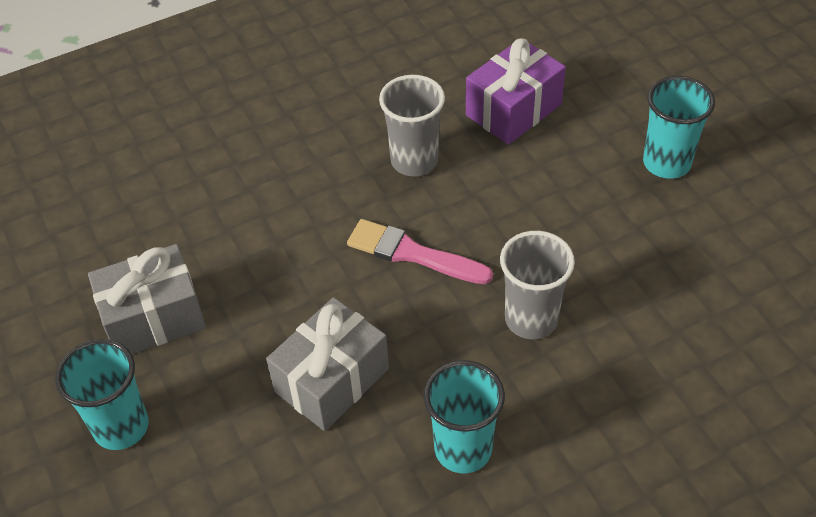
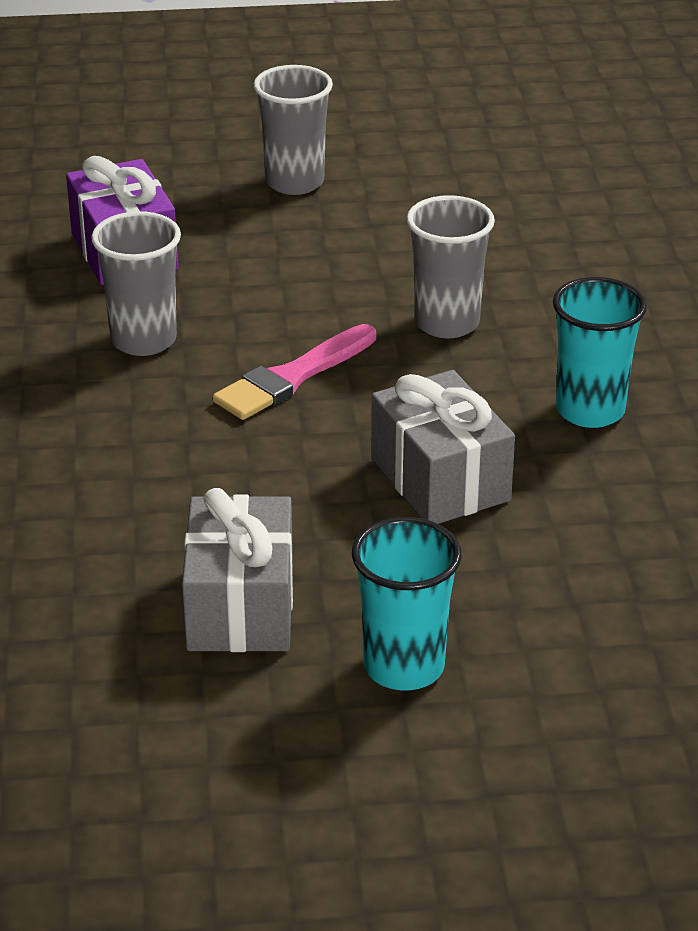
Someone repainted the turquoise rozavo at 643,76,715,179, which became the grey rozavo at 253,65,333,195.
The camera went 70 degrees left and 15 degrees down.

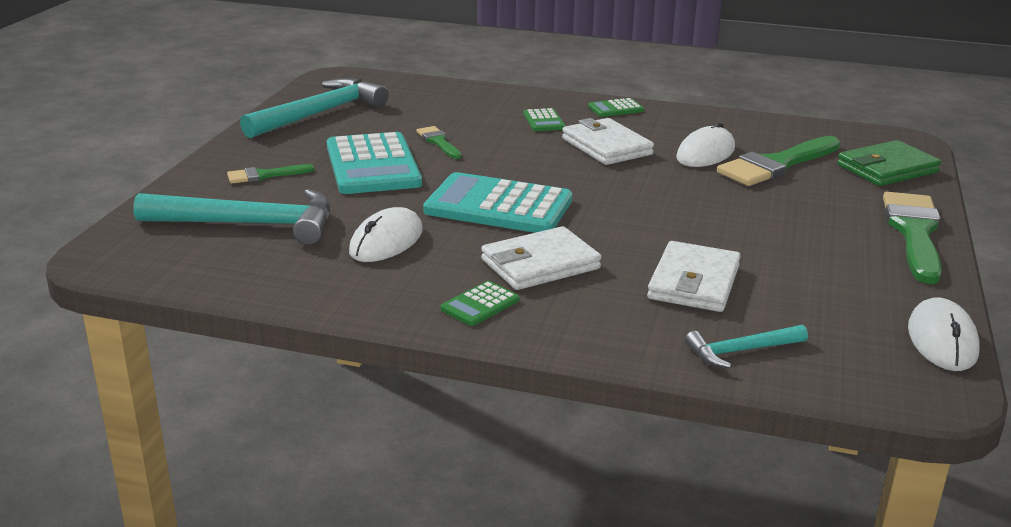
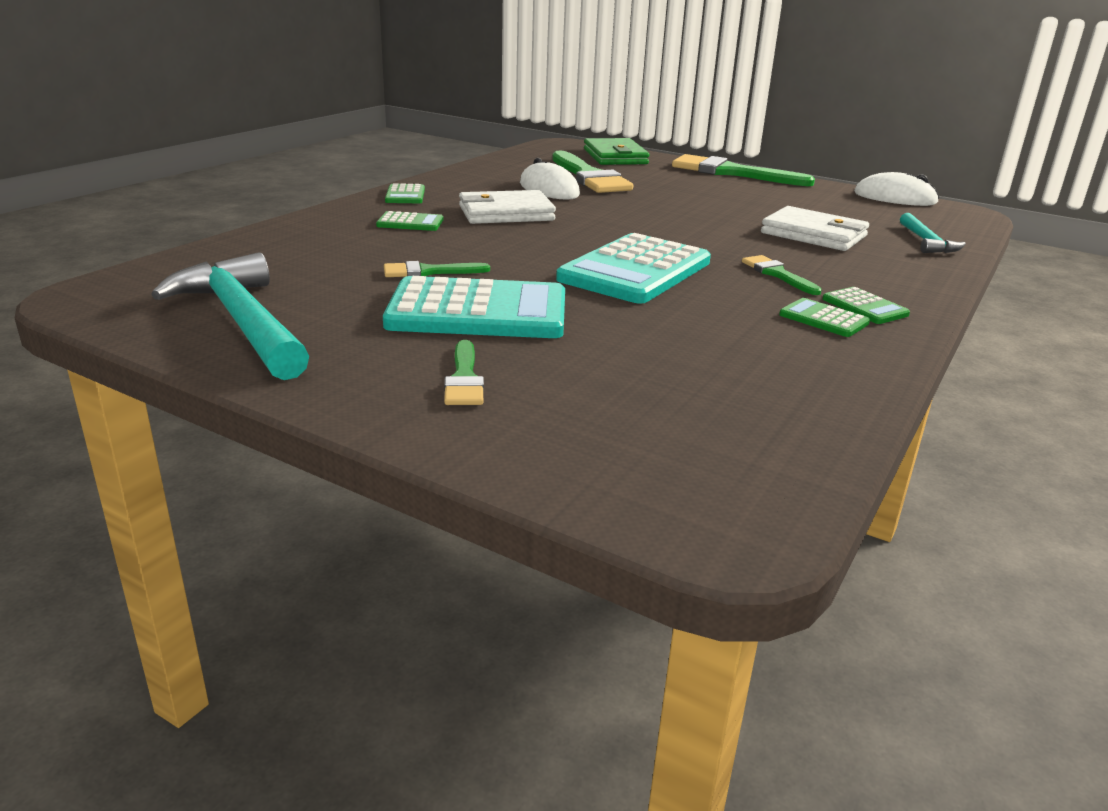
Someone took away the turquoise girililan at 133,189,330,245.
Someone took away the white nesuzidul at 349,207,423,262.
Someone swapped the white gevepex at 481,226,601,290 for the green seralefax at 742,255,822,295.
Someone put down the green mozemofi at 779,298,870,337.
The camera went 75 degrees left and 0 degrees up.

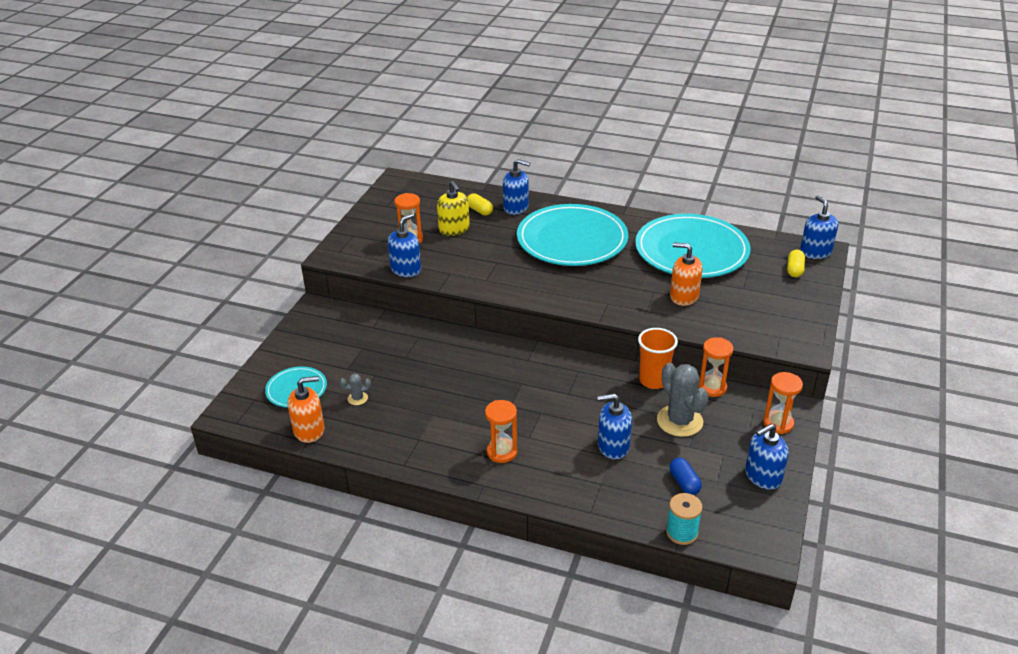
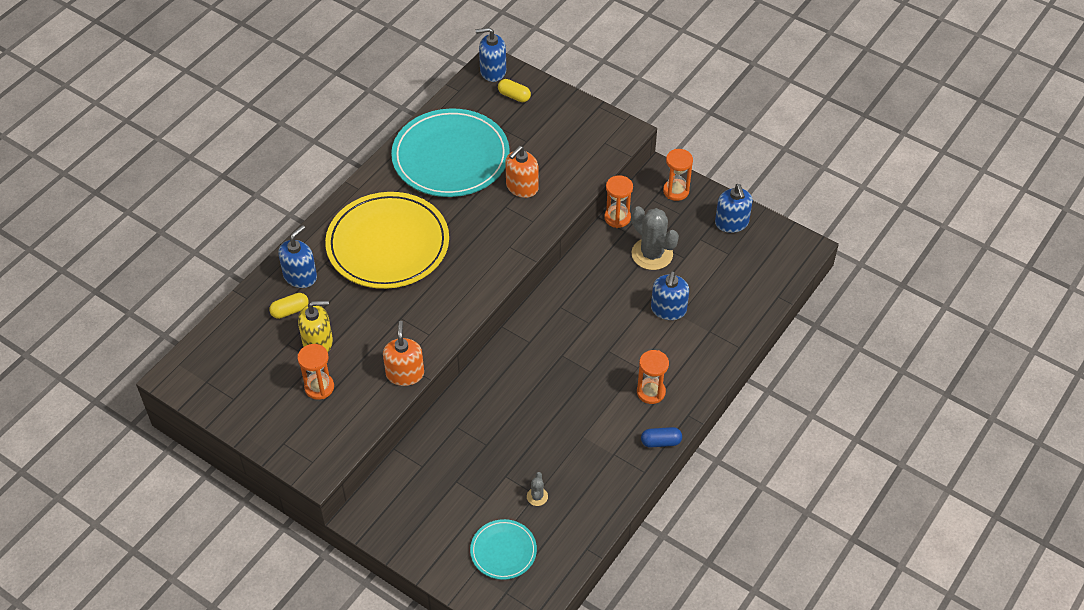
Someone repainted the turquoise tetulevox at 517,204,628,266, which became the yellow tetulevox at 325,192,449,289.
Someone took away the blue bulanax at 388,213,421,277.
Someone took away the orange rozavo at 638,328,678,389.
Someone rotated the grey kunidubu at 657,363,709,437 by 60 degrees clockwise.
Someone carried the orange bulanax from 288,376,325,443 to 383,321,424,386.
Someone carried the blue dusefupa from 670,458,702,495 to 641,427,682,448.
Someone took away the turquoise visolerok at 666,493,703,545.
The camera went 75 degrees left and 15 degrees up.

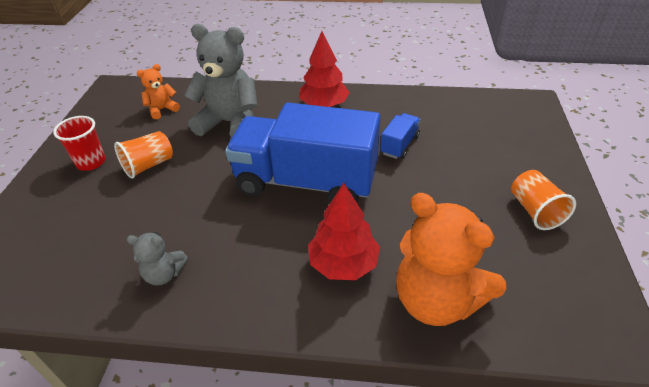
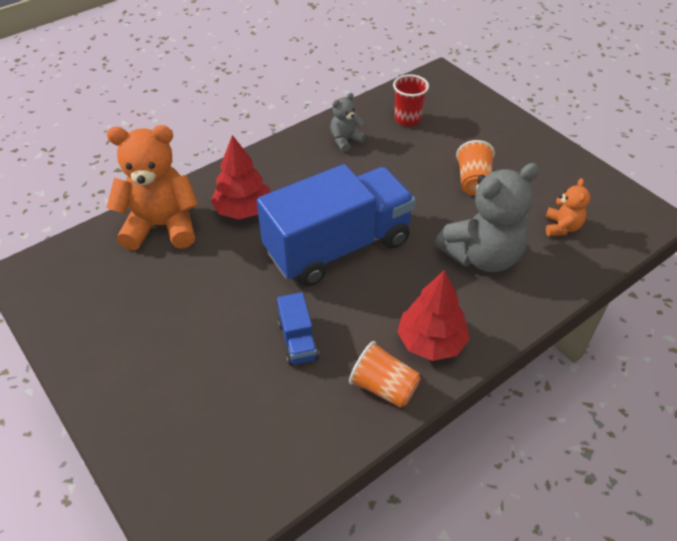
Someone carried the red rozavo from 53,116,106,171 to 393,74,429,126.
Someone carried the orange rozavo from 511,170,576,230 to 349,341,421,408.
The camera went 135 degrees right and 5 degrees up.

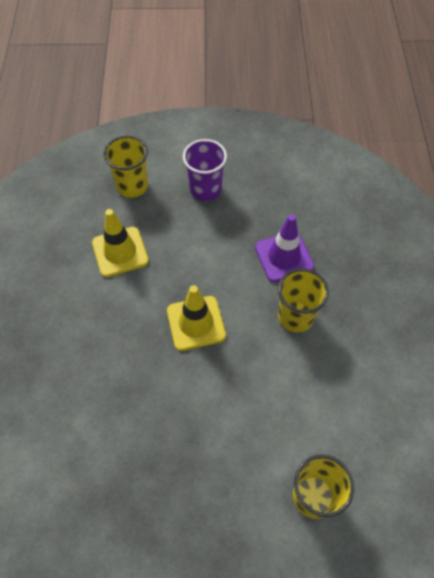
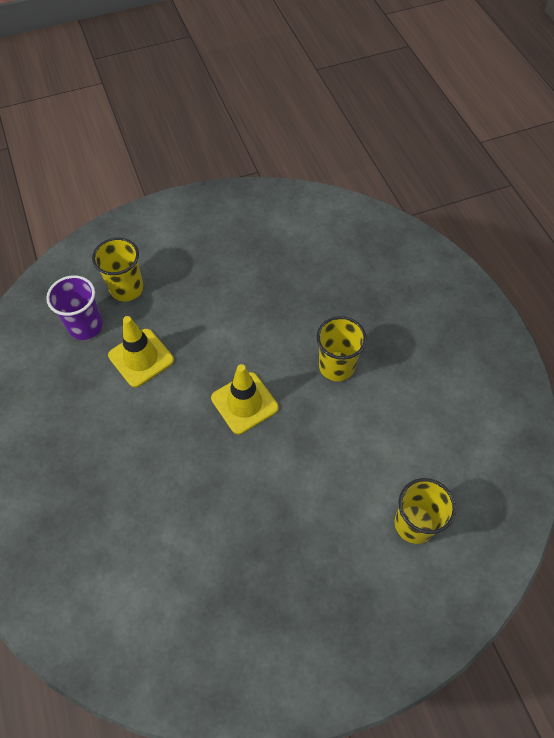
Someone carried the purple rozavo from 183,139,227,201 to 46,275,103,340.
Someone took away the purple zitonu at 255,214,314,283.
The camera went 20 degrees left and 0 degrees up.

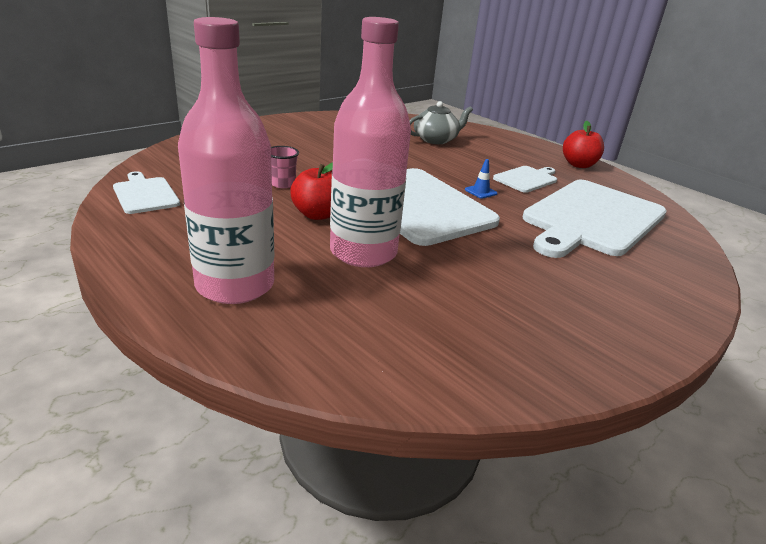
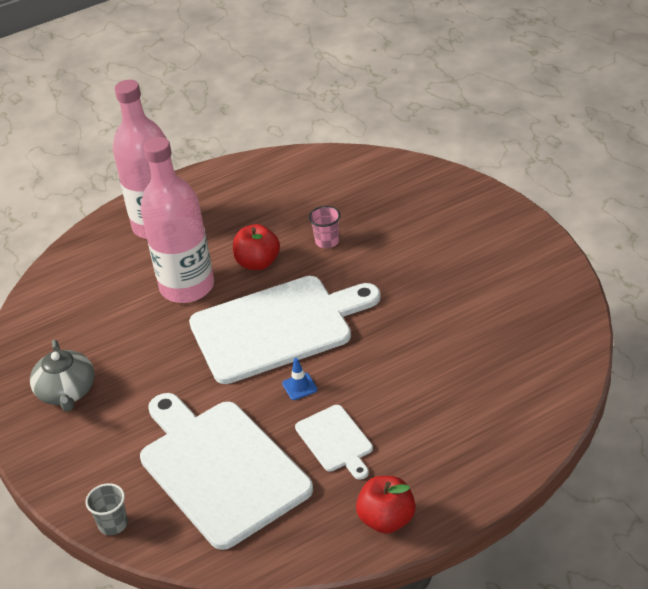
Someone carried the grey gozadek from 409,101,473,144 to 30,340,95,412.
Someone took away the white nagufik at 113,171,180,214.
Someone put down the grey rozavo at 86,483,128,535.
The camera went 110 degrees right and 10 degrees up.

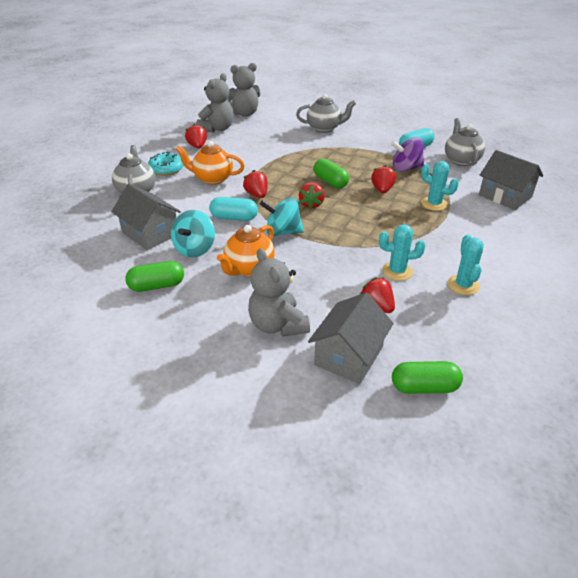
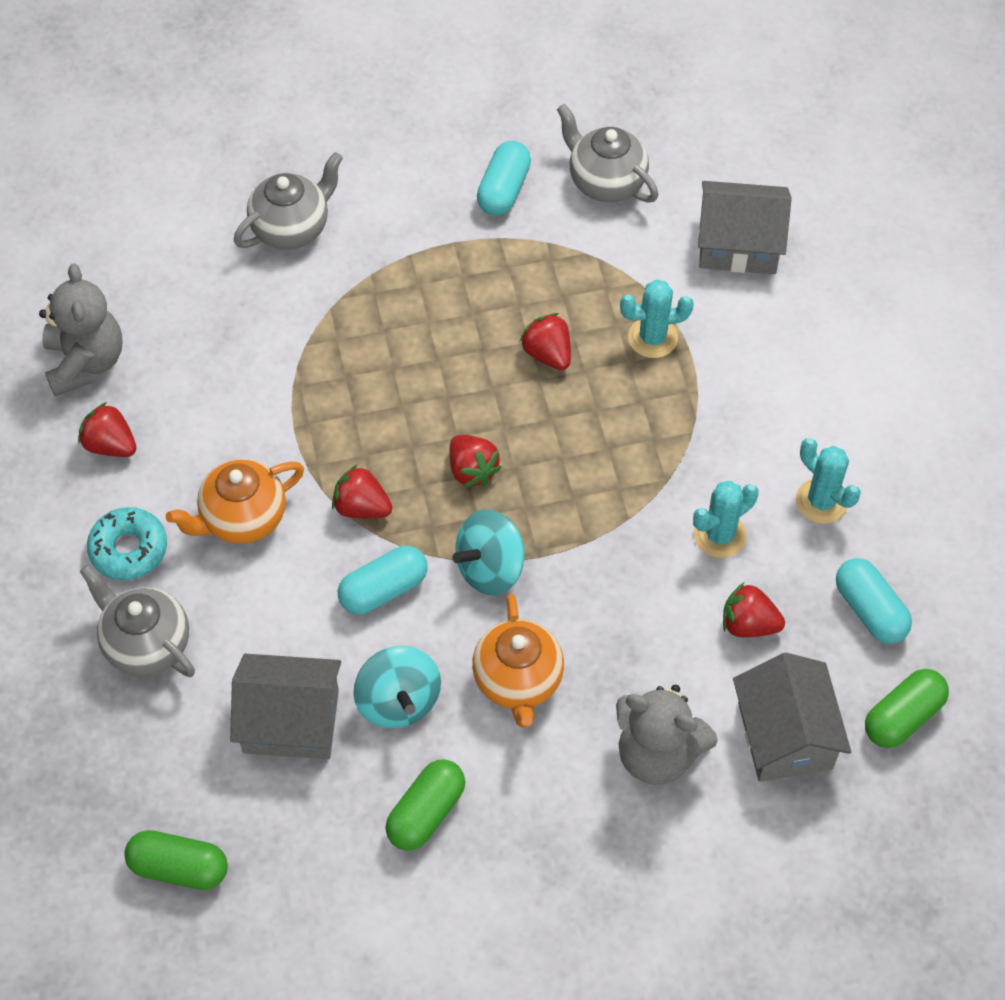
Someone took away the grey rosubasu at 228,63,261,117.
Someone took away the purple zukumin at 391,137,424,172.
Someone carried the green dusefupa from 313,159,349,188 to 124,830,228,890.
Someone put down the turquoise dusefupa at 836,558,912,644.
The camera went 40 degrees left and 20 degrees up.

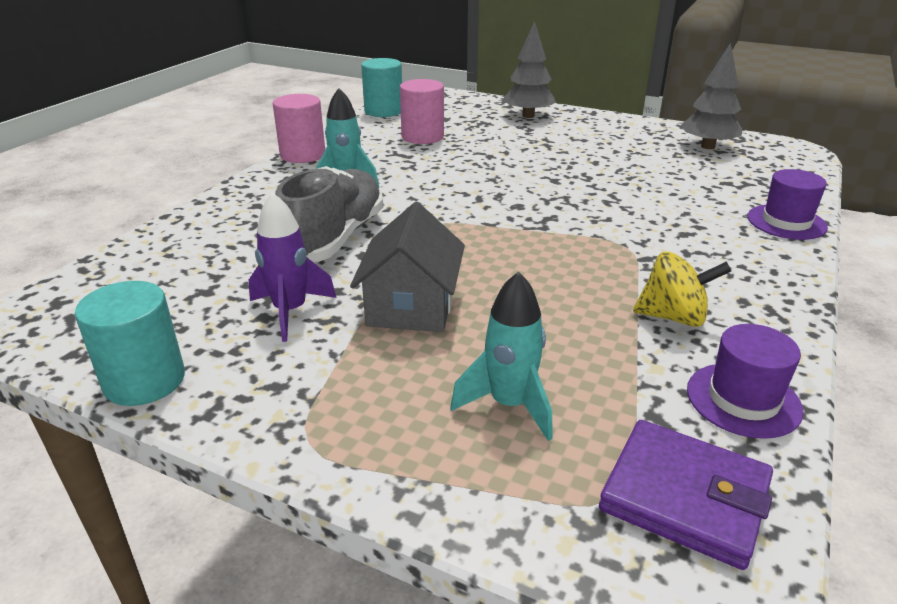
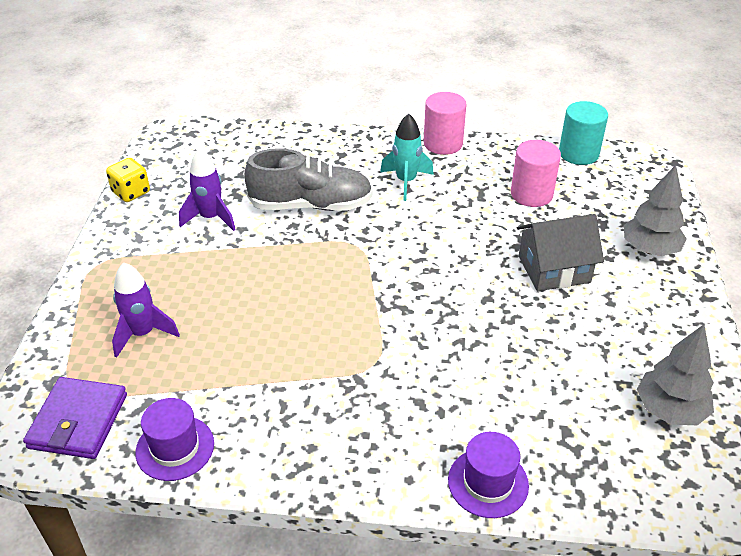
Someone carried the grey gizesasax from 350,202,465,332 to 517,214,604,291.
Someone took away the yellow zukumin at 633,251,731,327.
Someone repainted the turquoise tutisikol at 450,271,553,441, which became the purple tutisikol at 112,263,180,358.
Someone swapped the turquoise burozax at 75,281,185,406 for the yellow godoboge at 106,158,150,202.
The camera went 70 degrees right and 10 degrees up.

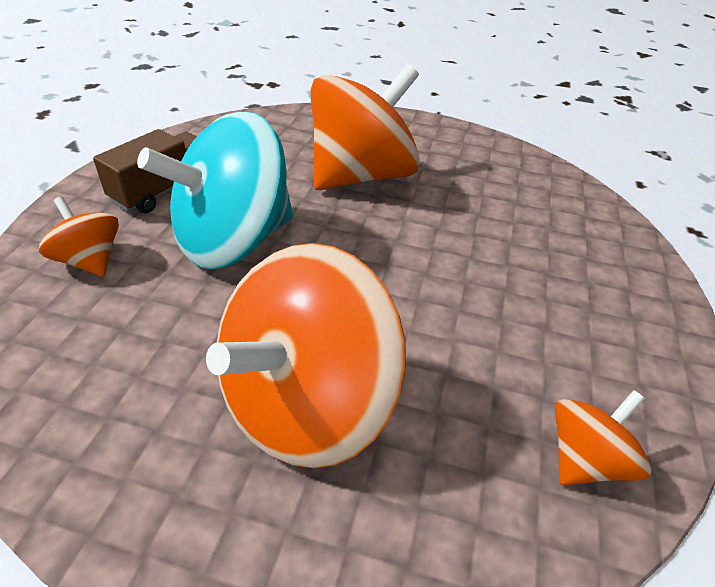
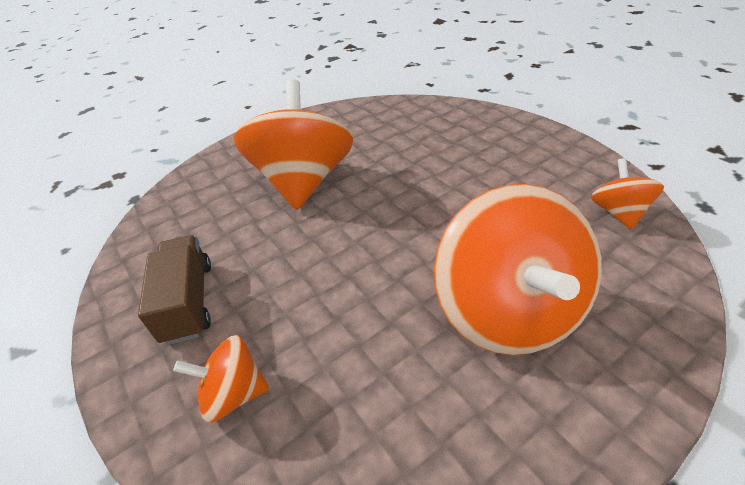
Someone took away the turquoise zukumin at 137,112,293,269.
The camera went 45 degrees left and 0 degrees up.

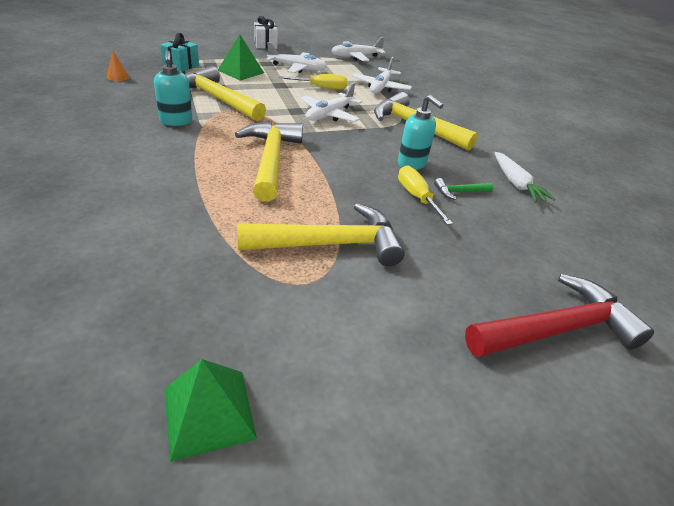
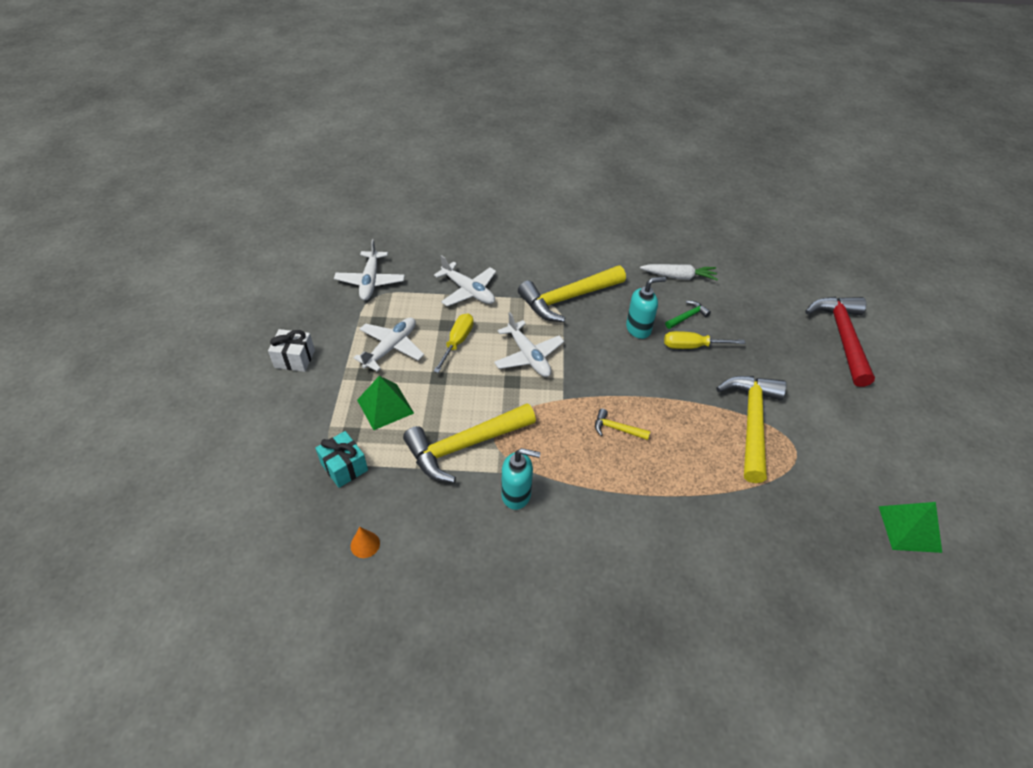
Someone scaled the yellow girililan at 235,121,303,202 by 0.44.
Someone rotated the green girililan at 434,178,493,200 by 135 degrees counterclockwise.
The camera went 65 degrees left and 10 degrees up.

